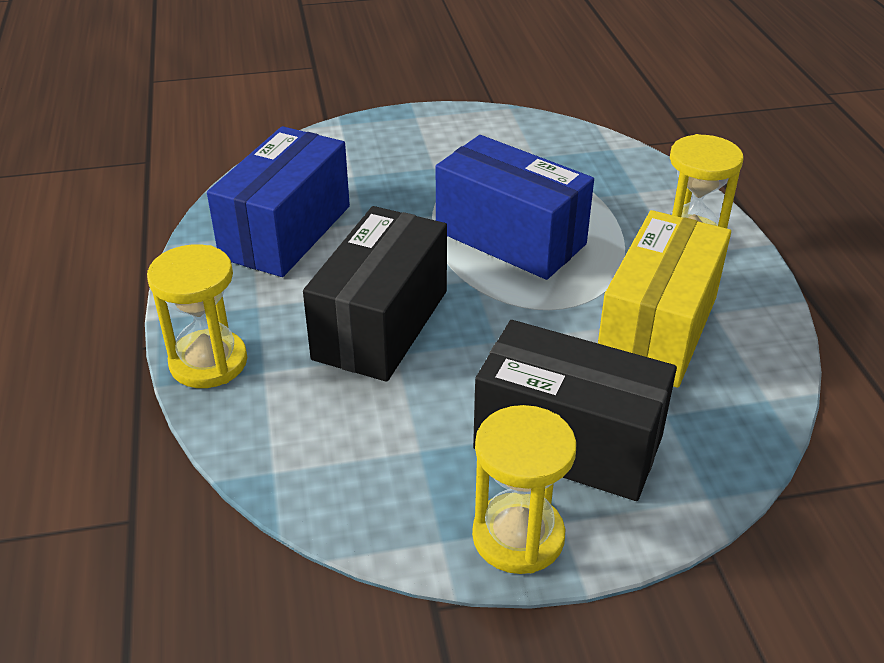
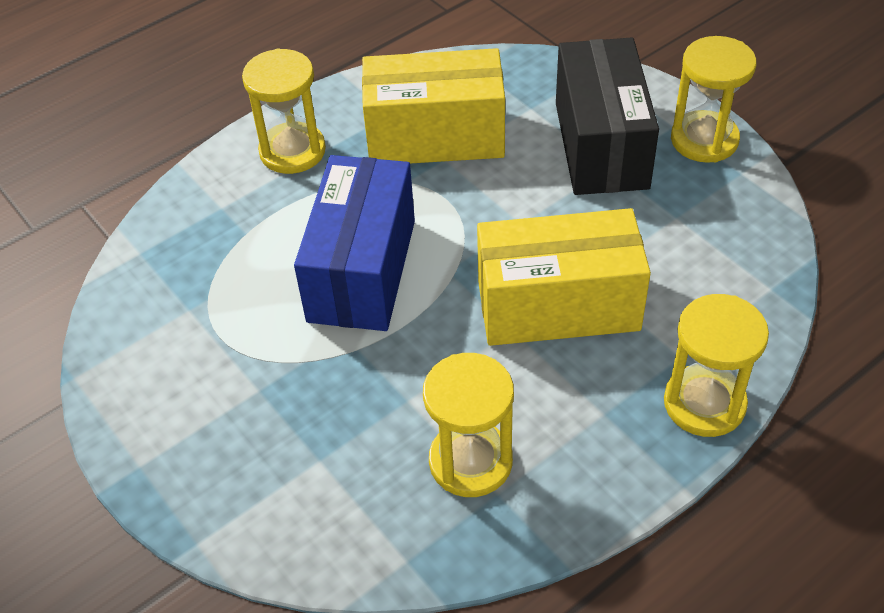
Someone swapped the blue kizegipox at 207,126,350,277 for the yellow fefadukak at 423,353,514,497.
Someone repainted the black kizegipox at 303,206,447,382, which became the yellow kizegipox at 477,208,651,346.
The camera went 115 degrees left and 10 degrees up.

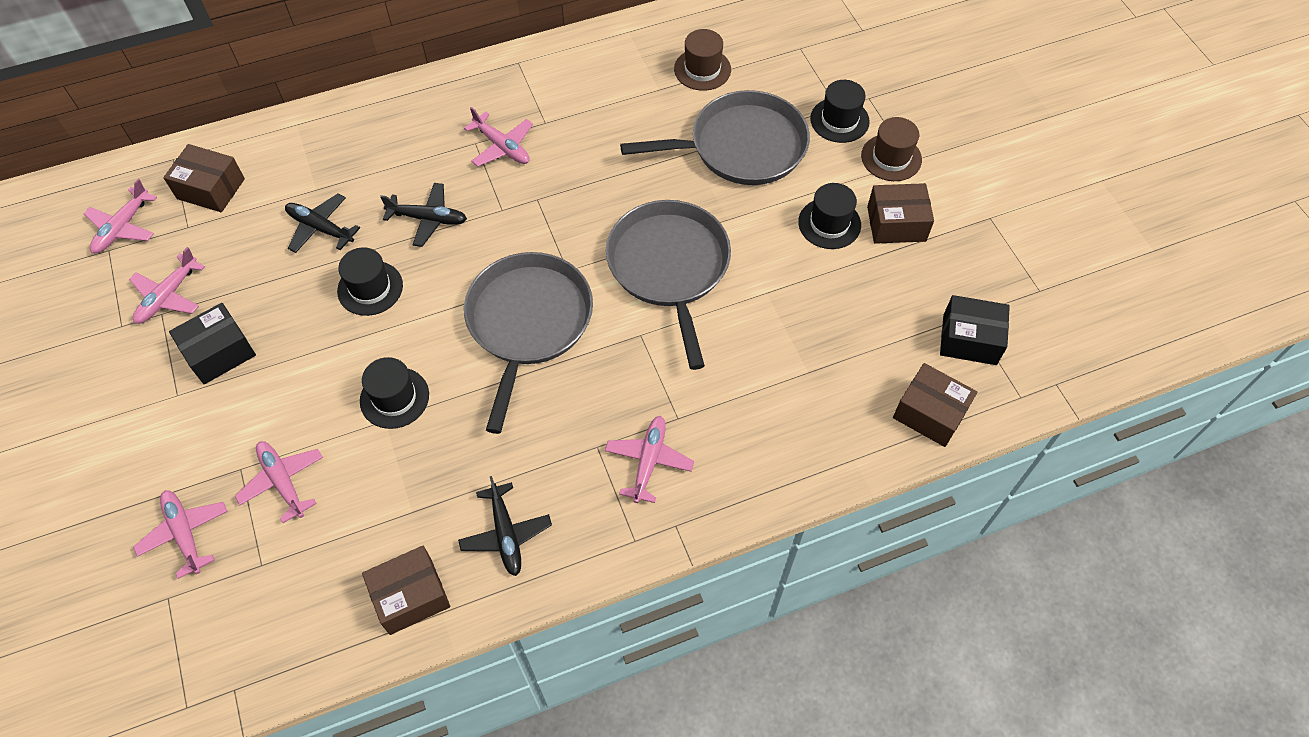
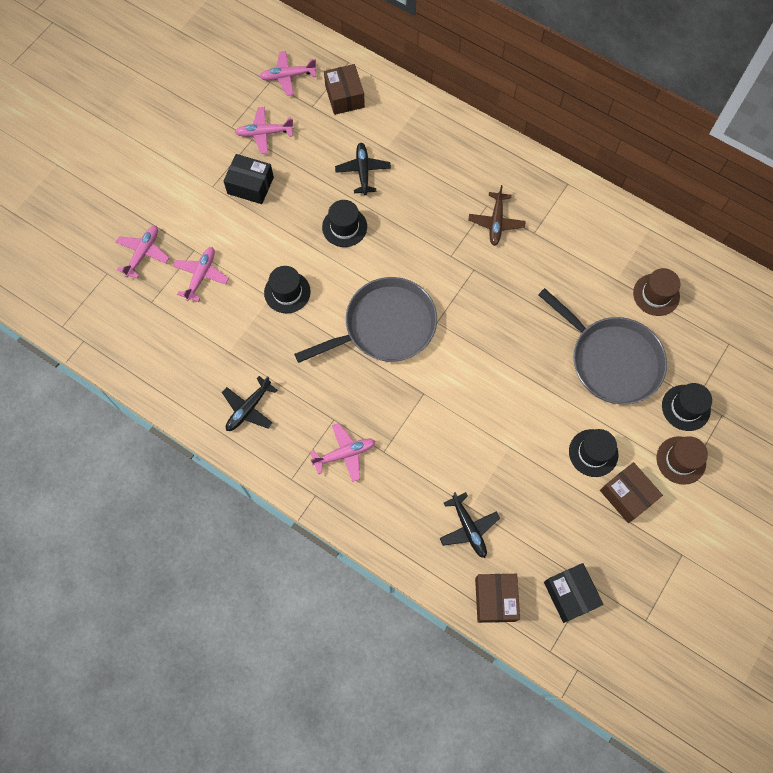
Someone repainted the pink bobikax at 464,107,533,167, which became the brown bobikax at 468,185,526,246.
Someone carried the black bobikax from 380,183,467,247 to 439,492,500,558.
Someone took away the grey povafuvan at 606,200,731,370.
Someone took away the brown kizegipox at 362,546,450,635.
The camera went 55 degrees right and 10 degrees up.

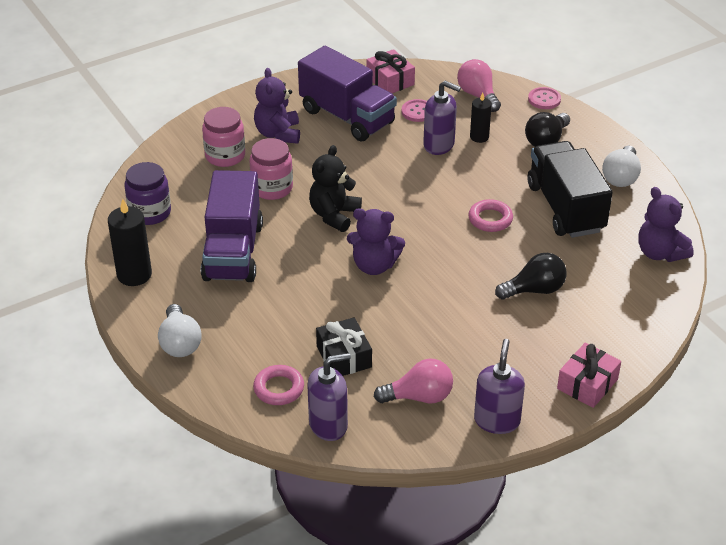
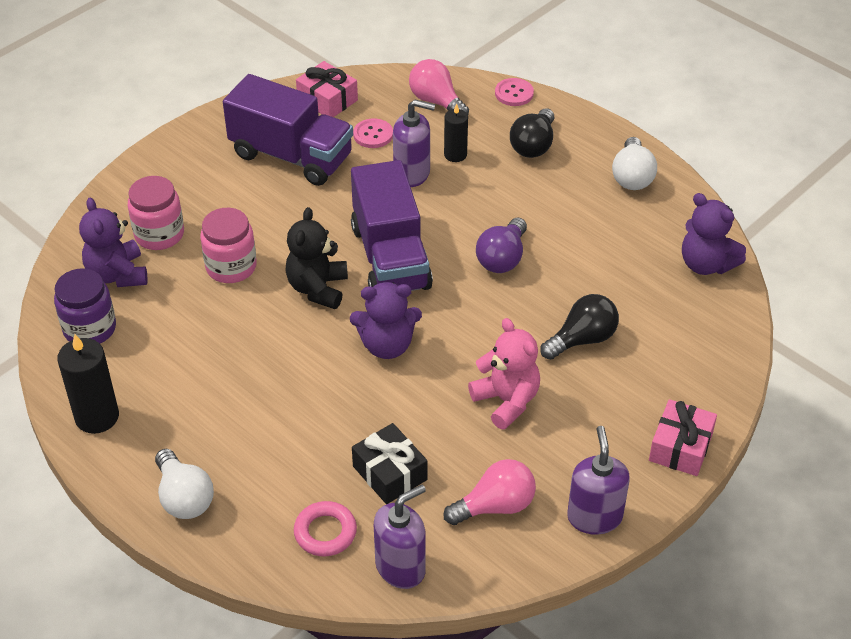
Someone carried the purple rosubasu from 254,68,300,144 to 79,198,148,287.
Someone took away the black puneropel at 528,141,613,238.
Someone carried the purple puneropel from 201,170,263,282 to 351,160,433,291.
Someone swapped the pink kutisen at 468,199,513,232 for the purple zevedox at 476,217,527,273.
Someone put down the pink rosubasu at 468,318,540,430.
The camera went 15 degrees left and 5 degrees up.

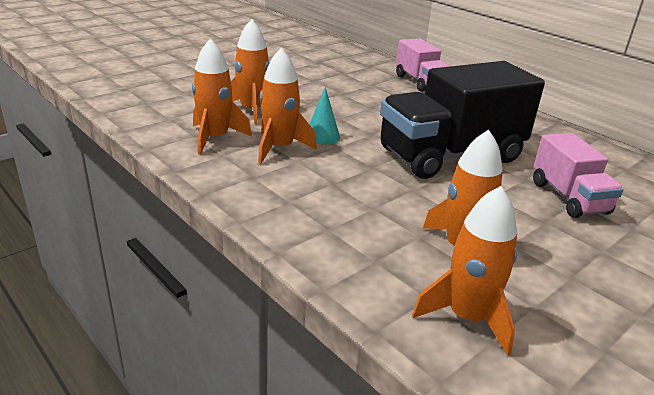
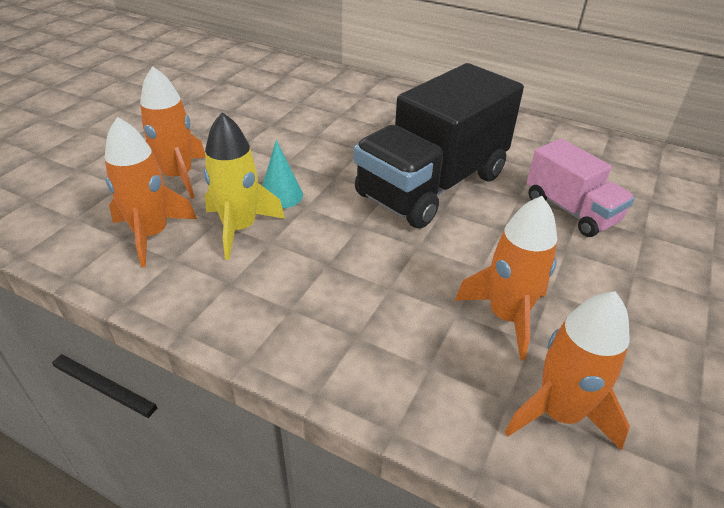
Someone took away the pink puneropel at 396,38,450,92.
Someone repainted the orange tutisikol at 258,48,317,164, which became the yellow tutisikol at 204,112,285,260.
The camera went 20 degrees left and 10 degrees up.

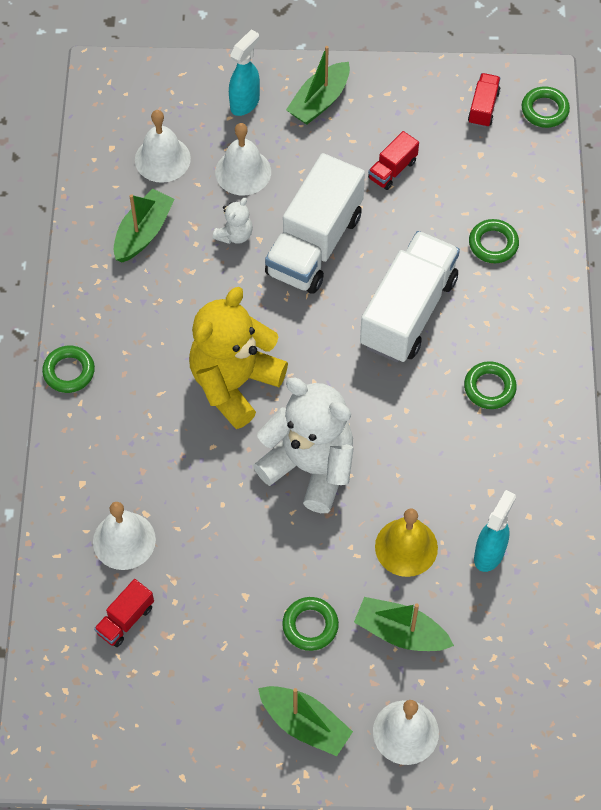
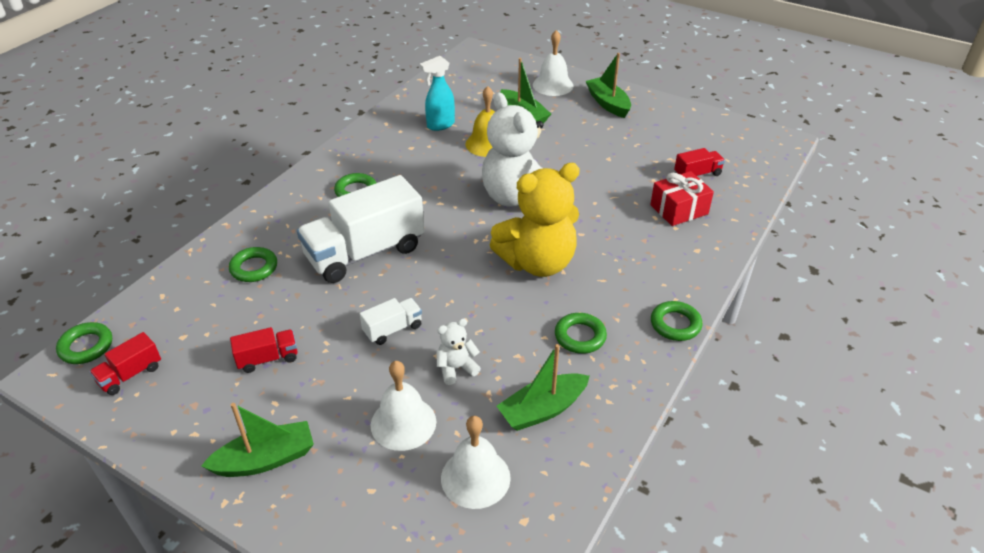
Someone took away the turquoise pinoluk at 229,29,260,116.
Someone scaled the white puneropel at 265,153,365,294 by 0.45.
Someone swapped the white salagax at 93,502,156,570 for the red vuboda at 650,171,714,226.
Someone carried the green kutisen from 282,597,339,651 to 555,313,607,354.
The camera went 150 degrees left and 20 degrees down.

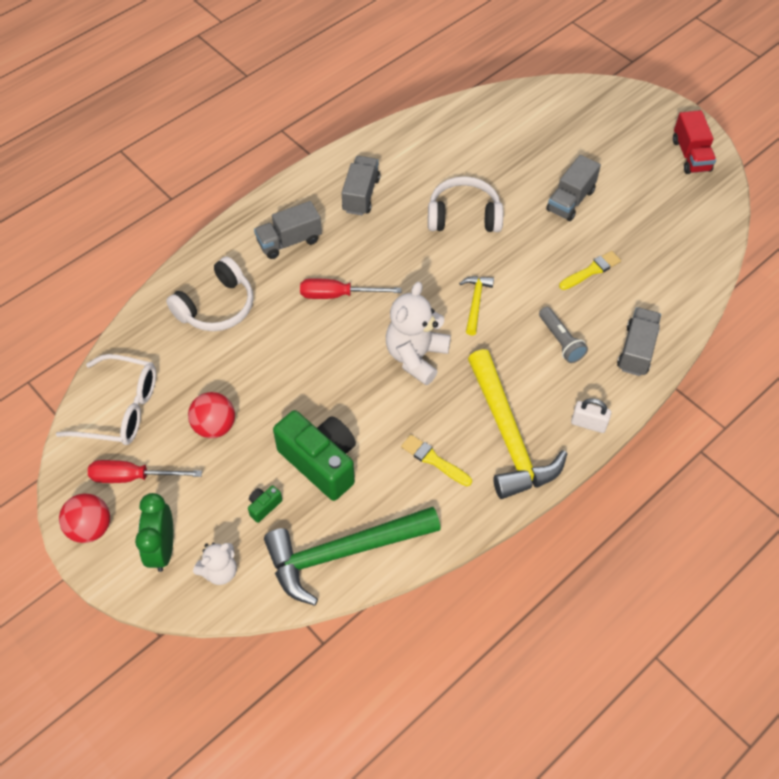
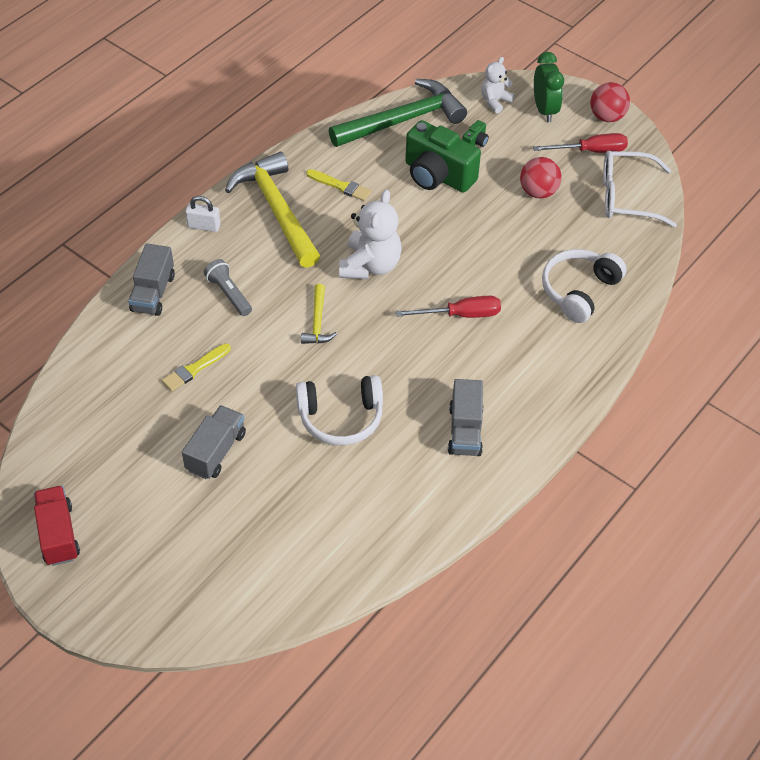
Someone took away the grey puneropel at 254,201,322,259.
The camera went 170 degrees right and 5 degrees down.

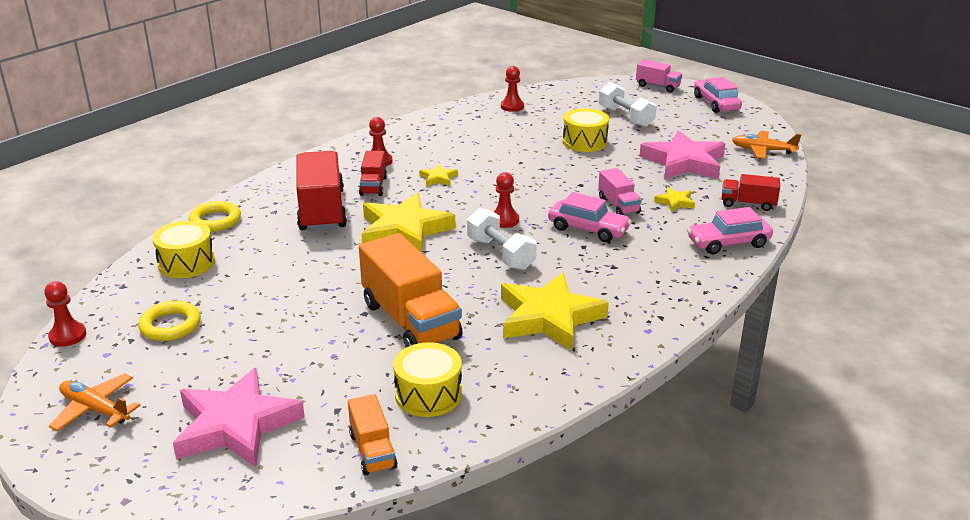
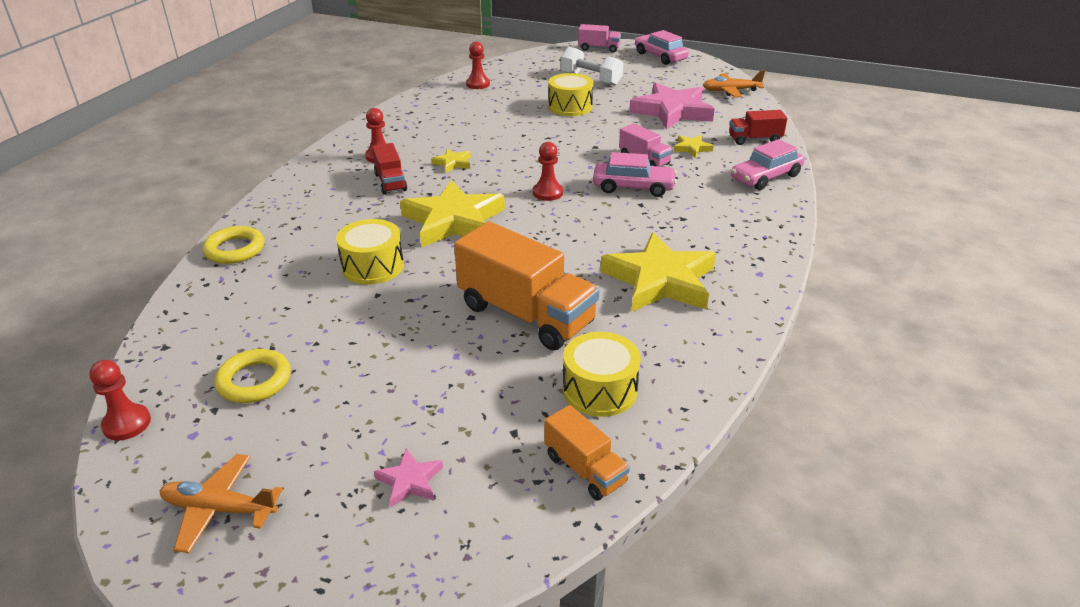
Someone took away the red puneropel at 296,151,347,231.
Someone took away the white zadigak at 467,208,537,270.
Someone carried the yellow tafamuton from 152,221,215,278 to 336,219,404,285.
Someone scaled the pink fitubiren at 173,368,305,467 by 0.44.
The camera went 20 degrees left and 5 degrees up.

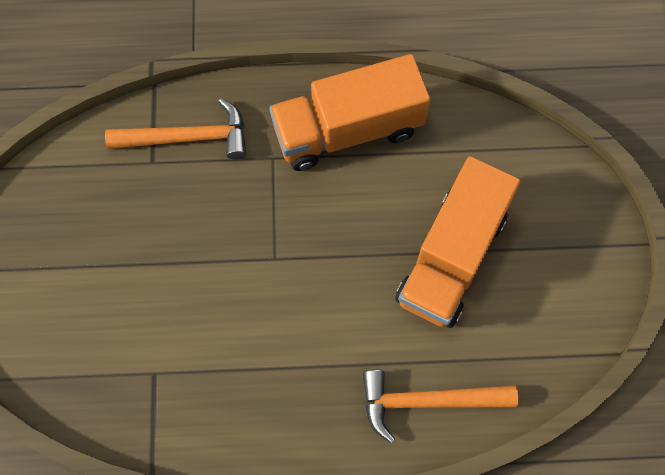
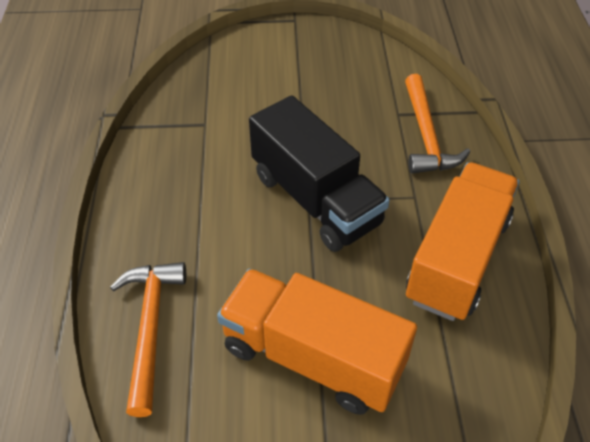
Someone rotated the orange puneropel at 269,54,431,171 by 45 degrees clockwise.
Someone put down the black puneropel at 249,95,390,252.
The camera went 90 degrees right and 20 degrees down.

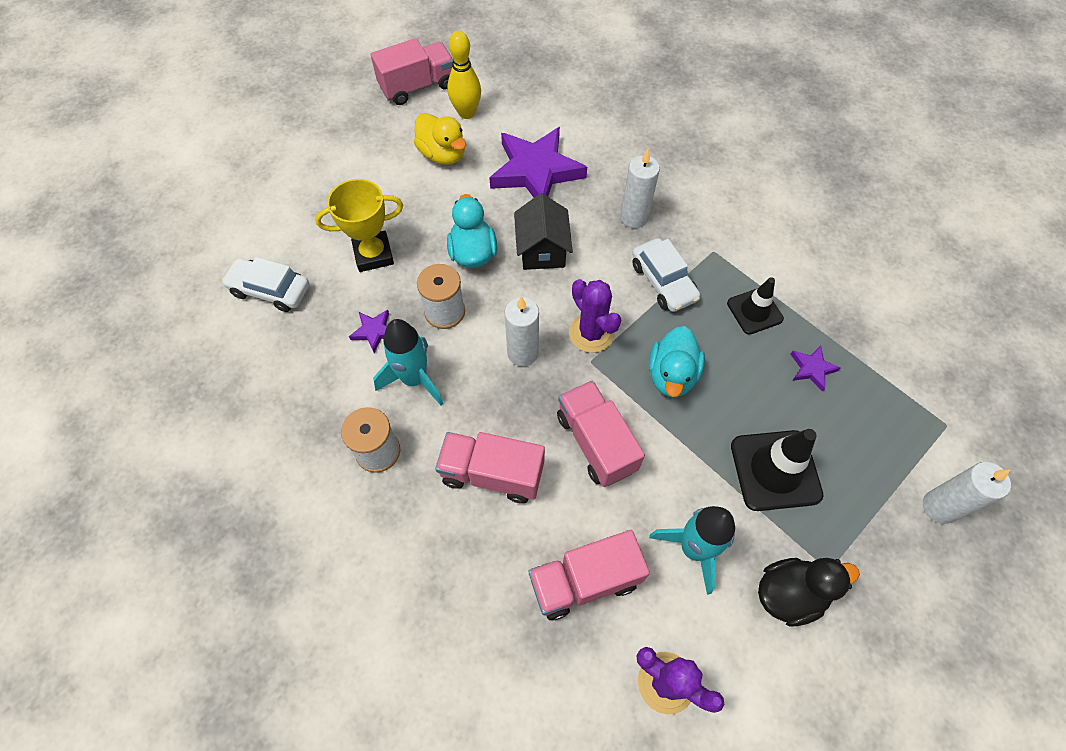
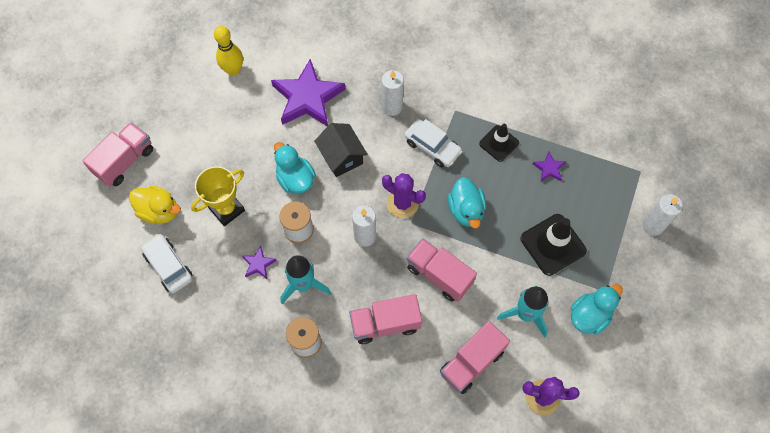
Someone carried the pink puneropel from 371,38,453,105 to 82,122,153,187.
Someone carried the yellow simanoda from 414,113,466,165 to 129,185,181,224.
Someone rotated the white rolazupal at 221,257,309,312 by 60 degrees clockwise.
Someone repainted the black simanoda at 758,558,860,627, which became the turquoise simanoda at 570,284,623,335.
The camera went 25 degrees left and 5 degrees up.

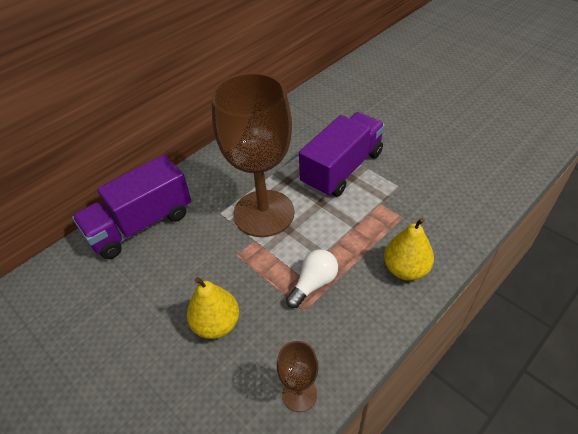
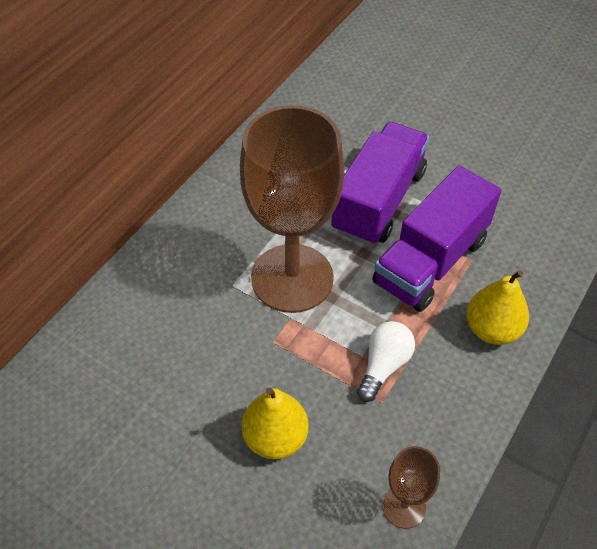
Someone carried the purple puneropel from 72,155,191,259 to 372,166,501,312.
The camera went 15 degrees left and 5 degrees up.

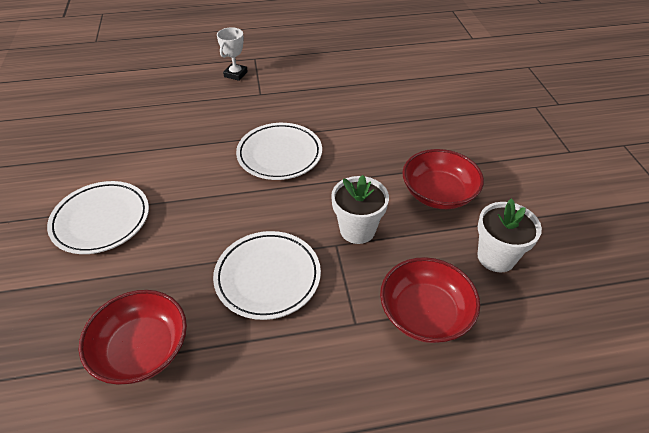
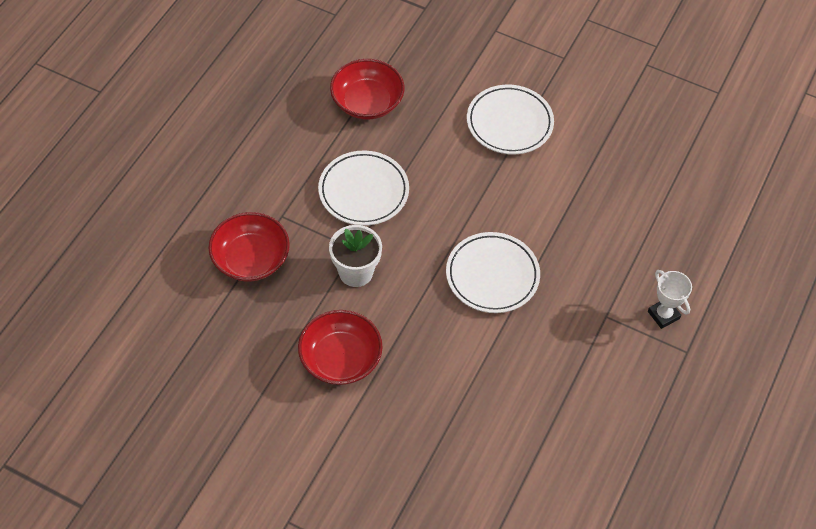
Someone took away the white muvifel at 477,198,542,272.
The camera went 125 degrees right and 10 degrees up.

